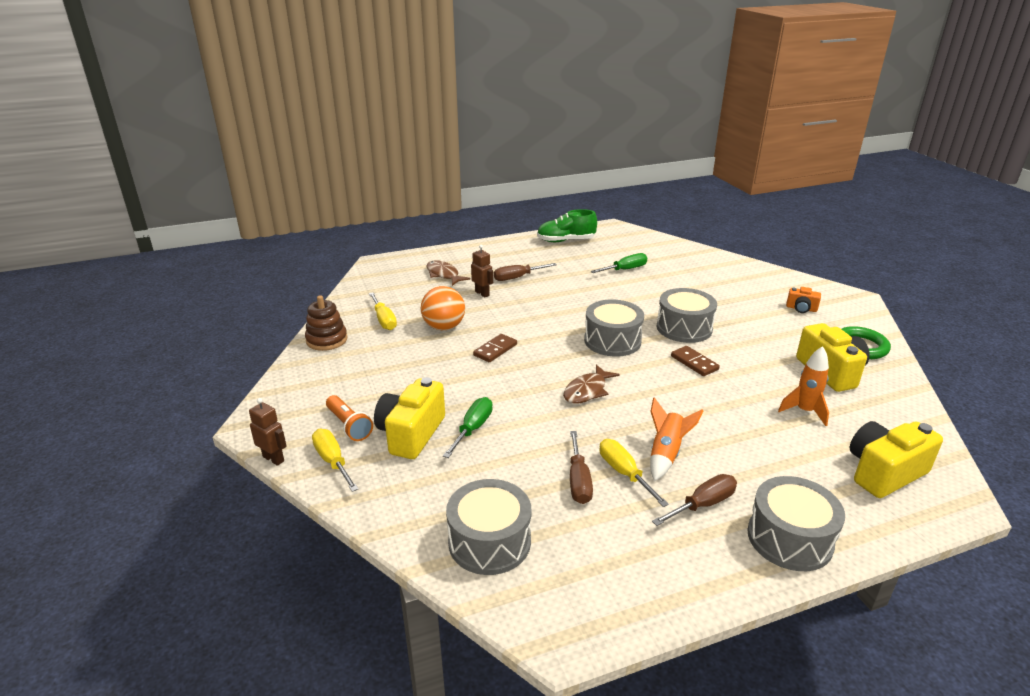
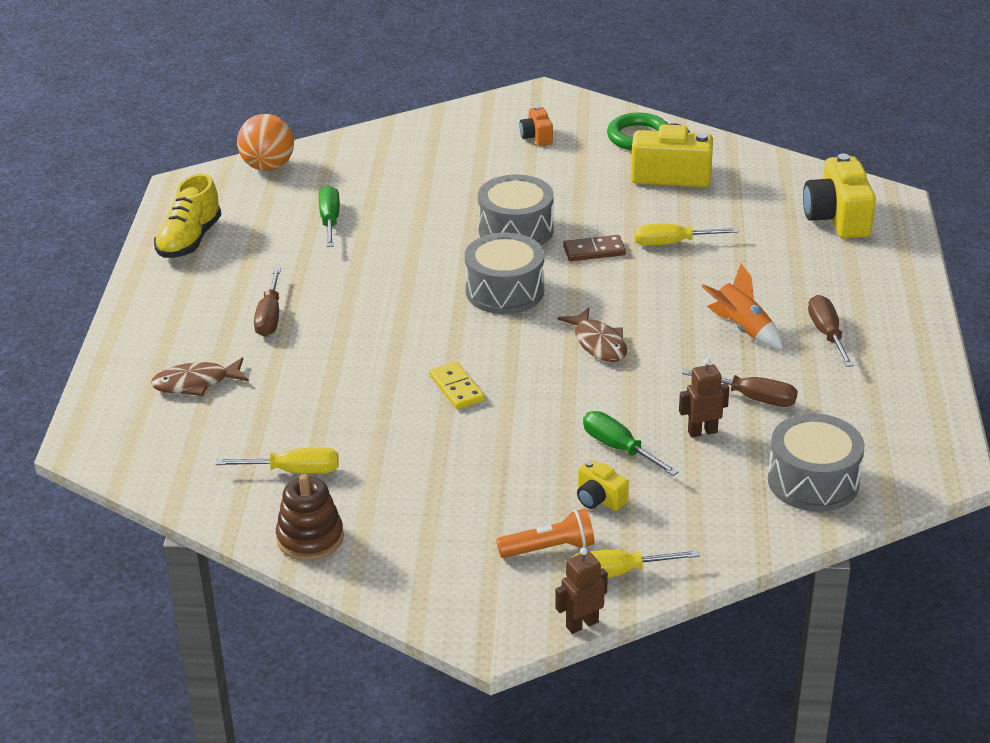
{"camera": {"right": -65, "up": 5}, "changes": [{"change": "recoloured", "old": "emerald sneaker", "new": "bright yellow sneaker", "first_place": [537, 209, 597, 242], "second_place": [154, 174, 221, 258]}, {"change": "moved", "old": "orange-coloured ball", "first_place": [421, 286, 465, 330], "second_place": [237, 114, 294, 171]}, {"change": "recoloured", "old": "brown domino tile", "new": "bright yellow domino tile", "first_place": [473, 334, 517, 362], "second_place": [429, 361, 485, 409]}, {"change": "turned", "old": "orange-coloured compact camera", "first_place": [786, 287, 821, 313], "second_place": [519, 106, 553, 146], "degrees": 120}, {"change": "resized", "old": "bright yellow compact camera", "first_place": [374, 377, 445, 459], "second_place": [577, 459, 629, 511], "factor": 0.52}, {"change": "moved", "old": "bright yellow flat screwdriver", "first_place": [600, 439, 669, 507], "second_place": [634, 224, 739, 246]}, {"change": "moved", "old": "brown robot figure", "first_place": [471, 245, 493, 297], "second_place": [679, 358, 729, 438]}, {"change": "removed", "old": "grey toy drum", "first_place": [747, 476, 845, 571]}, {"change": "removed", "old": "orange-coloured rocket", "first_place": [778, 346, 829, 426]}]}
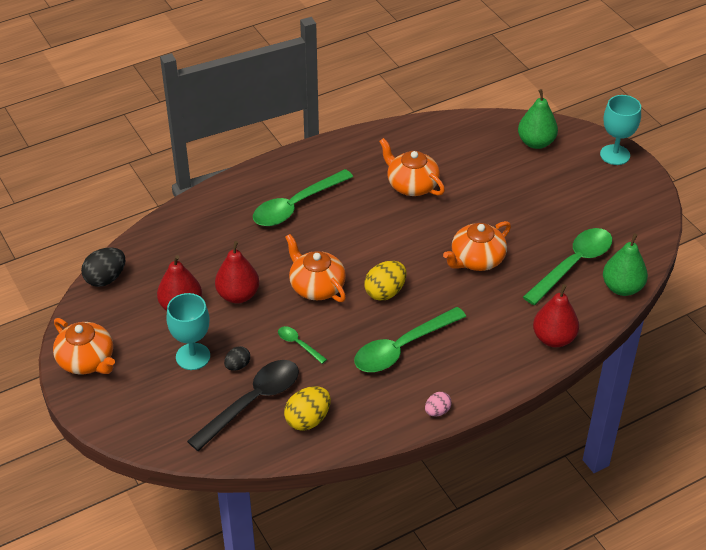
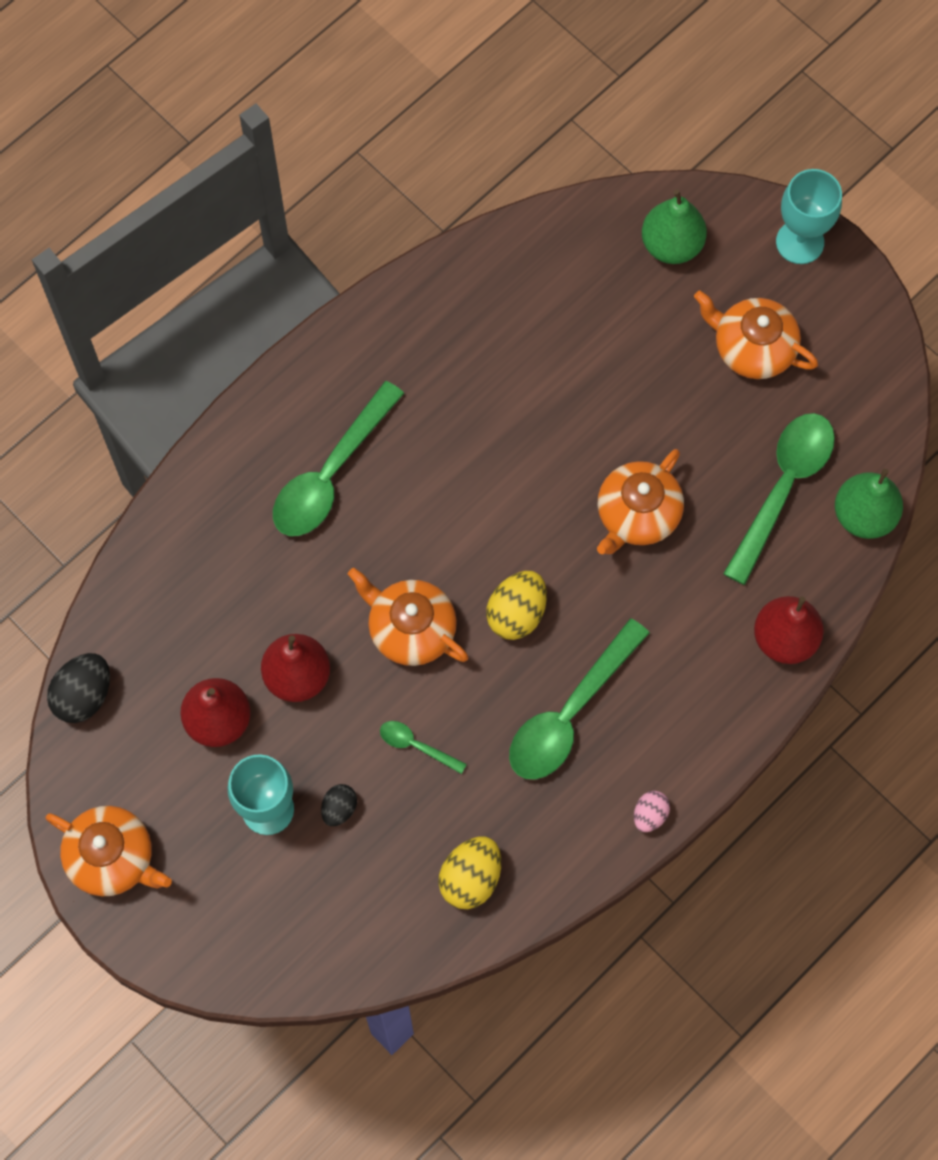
{"camera": {"right": -15, "up": 25}, "changes": [{"change": "moved", "old": "orange-coloured tea pot", "first_place": [379, 138, 445, 196], "second_place": [694, 290, 818, 379]}, {"change": "removed", "old": "black teaspoon", "first_place": [187, 360, 299, 451]}]}
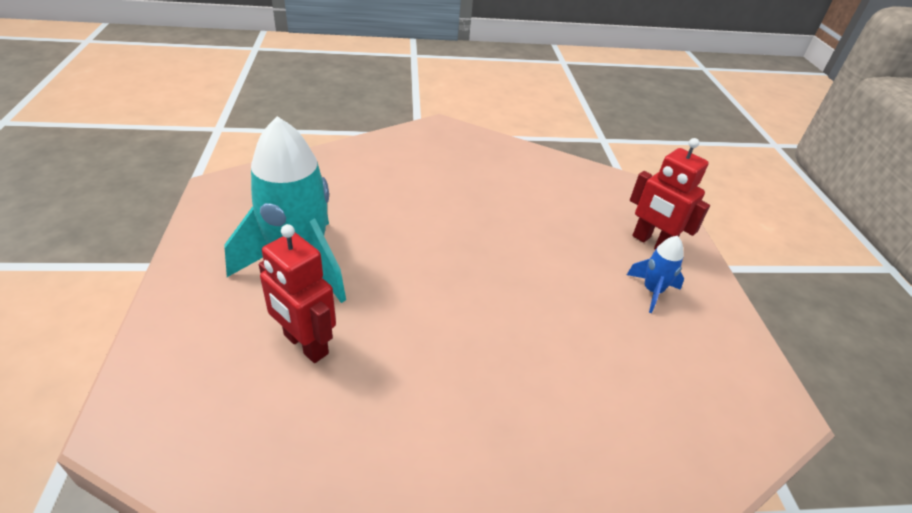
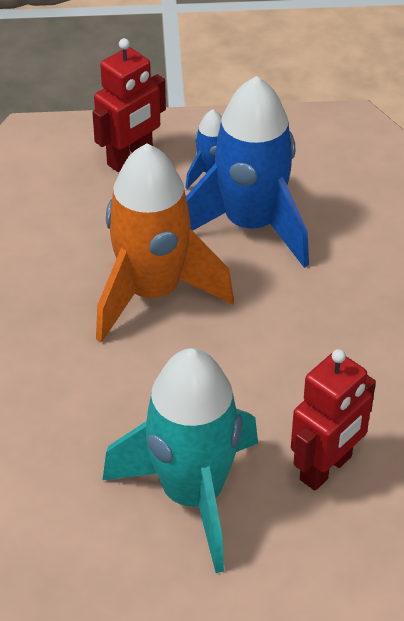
{"camera": {"right": -85, "up": 5}, "changes": [{"change": "added", "new": "orange-coloured rocket", "second_place": [96, 143, 234, 343]}, {"change": "added", "new": "cobalt rocket", "second_place": [186, 76, 309, 268]}]}
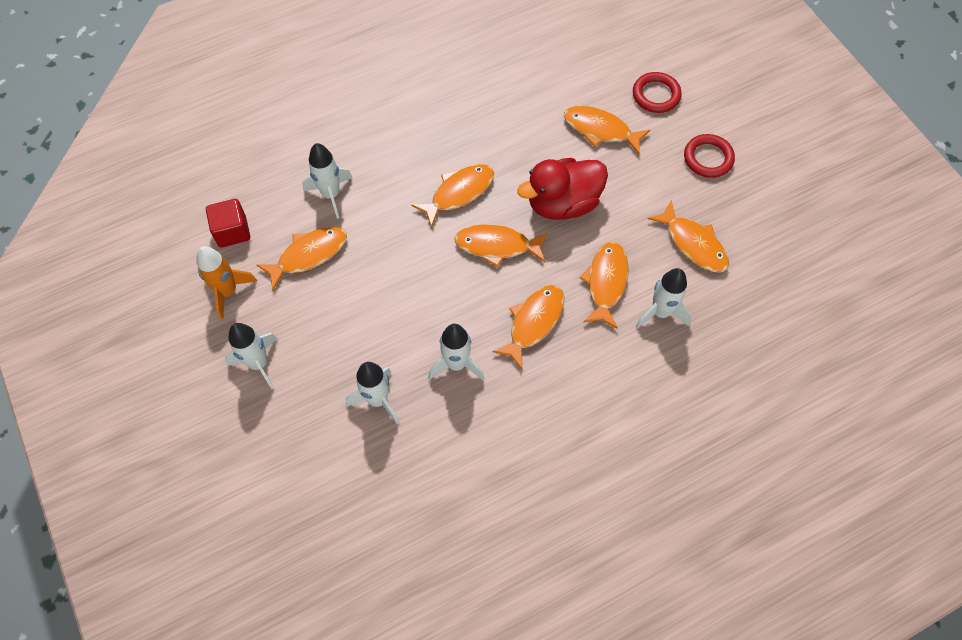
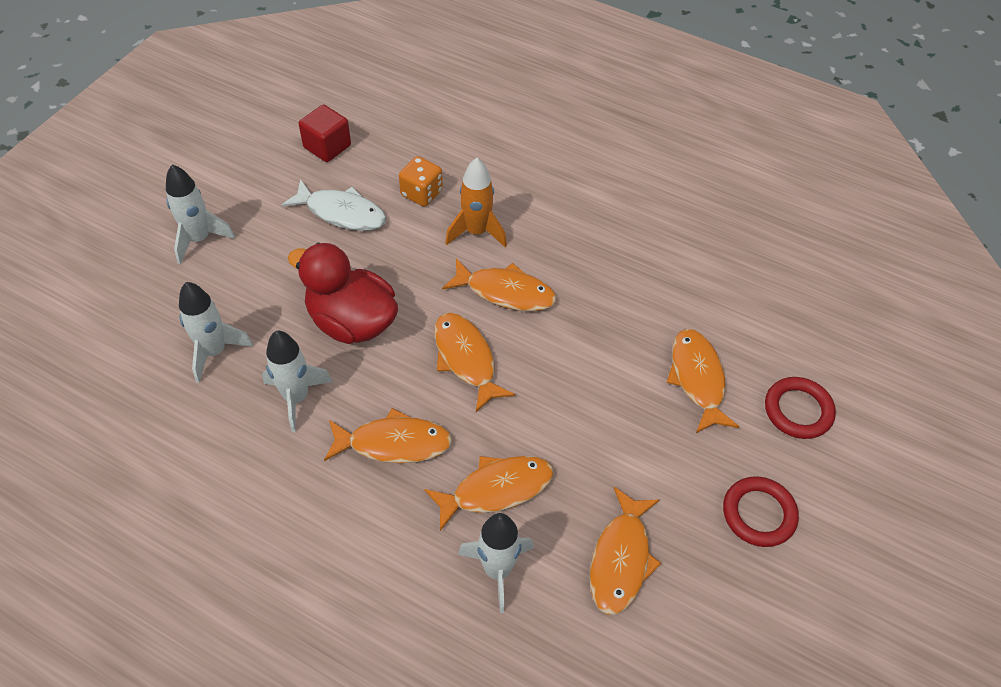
{"camera": {"right": 55, "up": -10}, "changes": [{"change": "recoloured", "old": "orange-coloured toy fish", "new": "snow-white toy fish", "first_place": [257, 227, 347, 290], "second_place": [281, 179, 386, 231]}, {"change": "moved", "old": "crimson duck", "first_place": [517, 158, 608, 220], "second_place": [288, 243, 398, 344]}, {"change": "replaced", "old": "snow-white rocket", "new": "orange-coloured game die", "first_place": [302, 143, 353, 219], "second_place": [399, 156, 443, 207]}, {"change": "moved", "old": "orange-coloured rocket", "first_place": [197, 246, 257, 319], "second_place": [445, 158, 507, 247]}]}
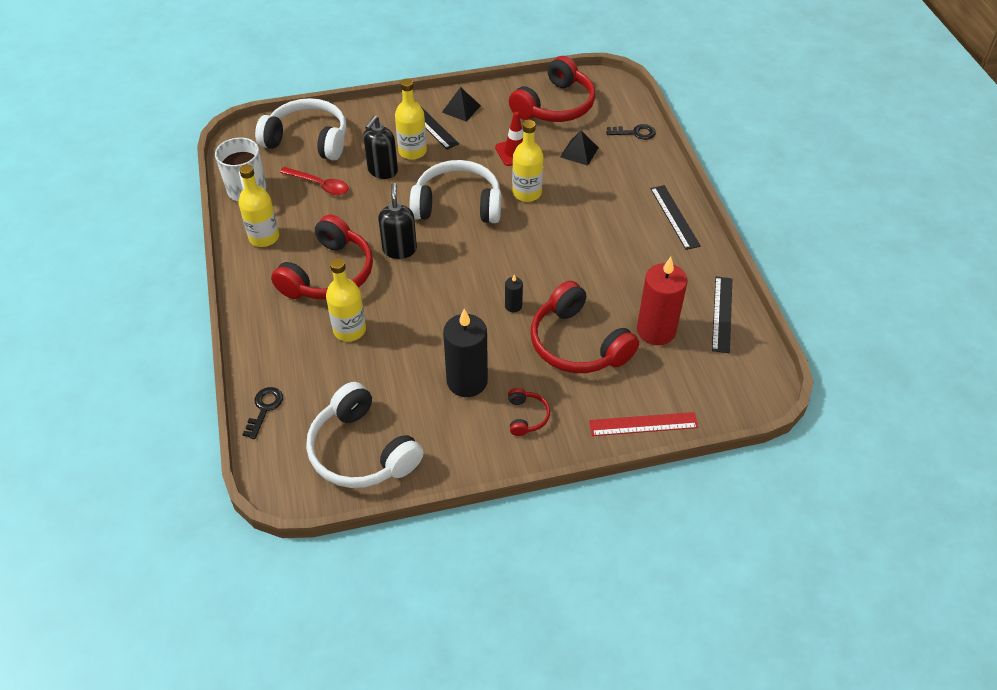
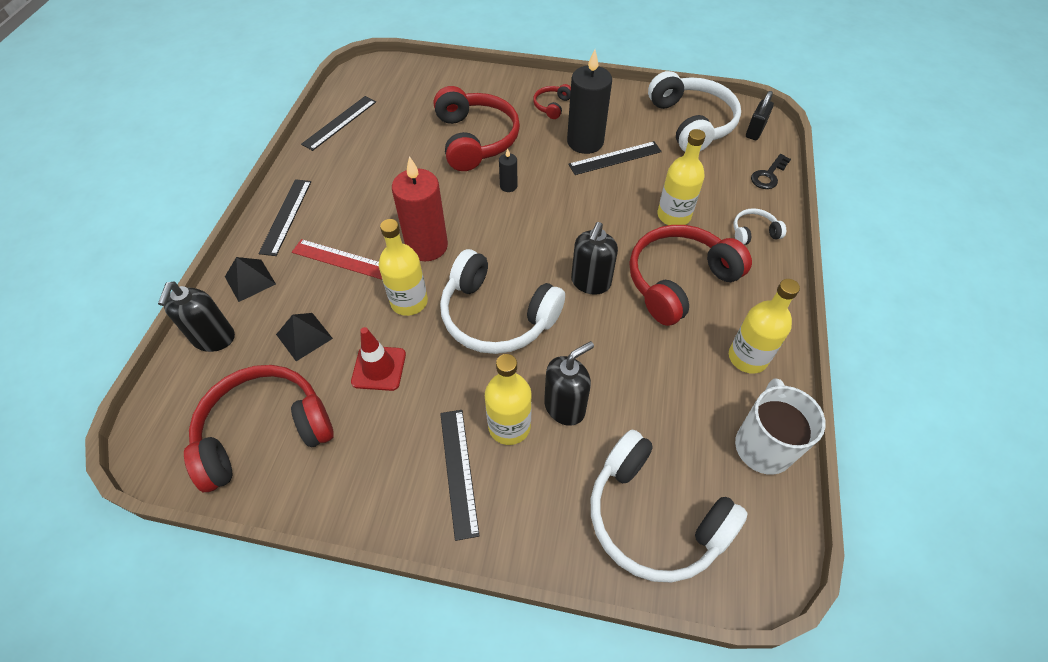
{"camera": {"right": -155, "up": 5}, "changes": [{"change": "replaced", "old": "black latchkey", "new": "black soap pump", "first_place": [606, 124, 656, 140], "second_place": [158, 281, 235, 352]}, {"change": "moved", "old": "black pyramid", "first_place": [442, 87, 481, 122], "second_place": [225, 257, 276, 302]}, {"change": "moved", "old": "crimson ruler", "first_place": [589, 412, 698, 436], "second_place": [292, 239, 382, 279]}, {"change": "moved", "old": "crimson wax candle", "first_place": [637, 257, 688, 345], "second_place": [392, 156, 448, 261]}, {"change": "added", "new": "black ruler", "second_place": [568, 141, 662, 175]}, {"change": "added", "new": "snow-white headphones", "second_place": [734, 208, 786, 245]}, {"change": "added", "new": "black padlock", "second_place": [746, 91, 774, 140]}, {"change": "removed", "old": "crimson teaspoon", "first_place": [280, 167, 348, 195]}]}
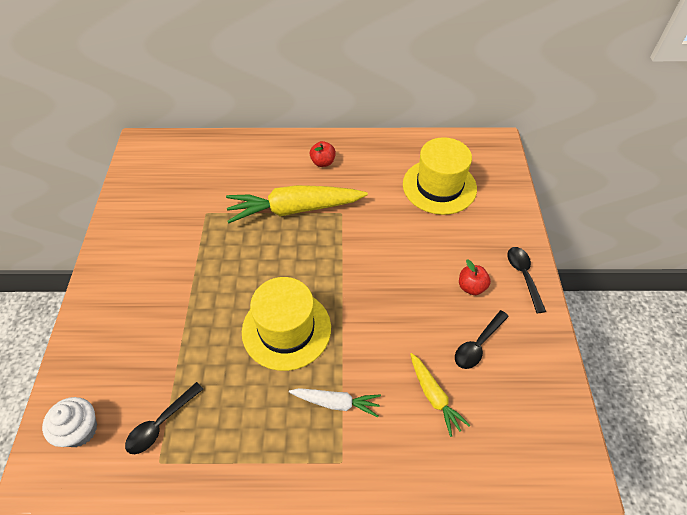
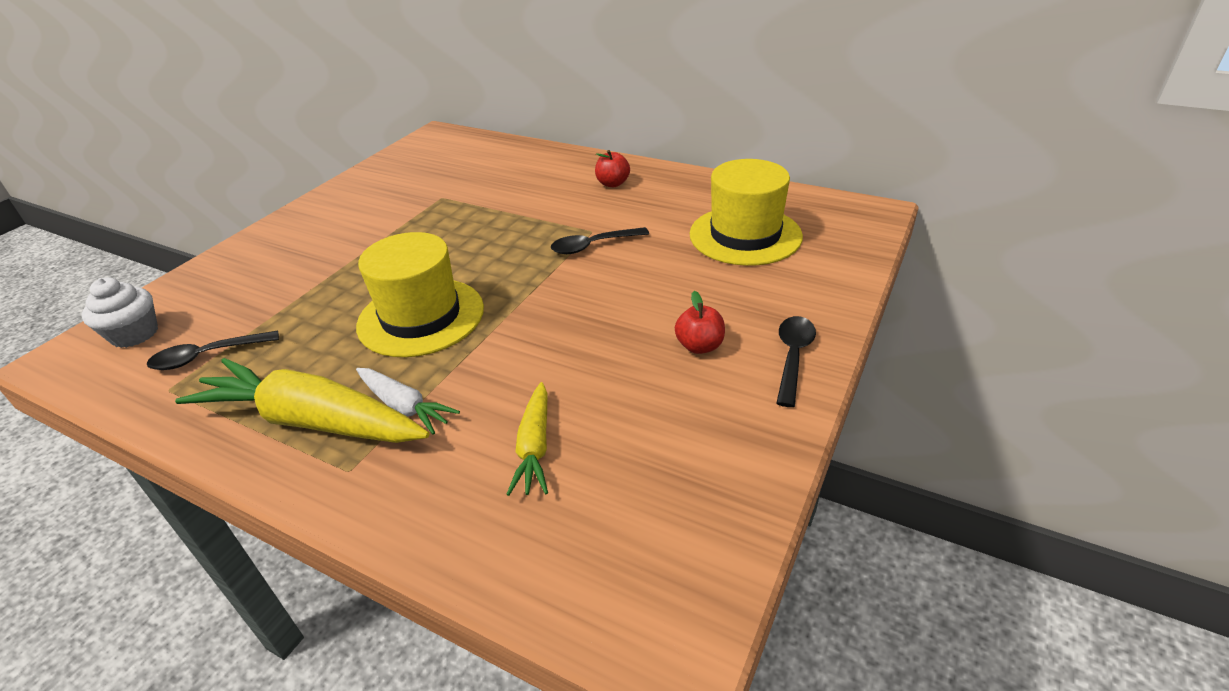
{"camera": {"right": 30, "up": -15}, "changes": [{"change": "moved", "old": "bright yellow toy carrot", "first_place": [226, 185, 368, 223], "second_place": [175, 358, 429, 443]}, {"change": "moved", "old": "black teaspoon", "first_place": [455, 310, 509, 369], "second_place": [551, 227, 649, 254]}]}
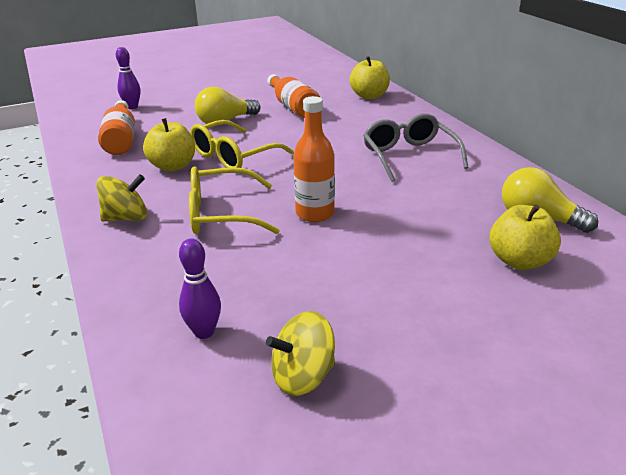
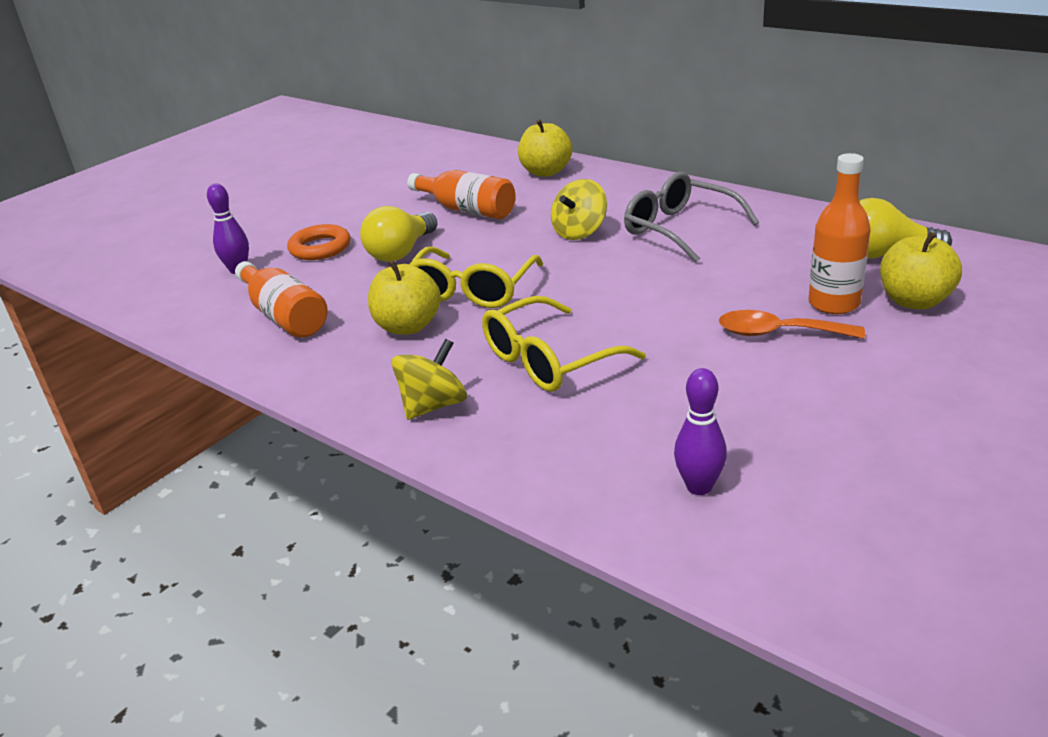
{"camera": {"right": -25, "up": 0}, "changes": [{"change": "added", "new": "orange-coloured ring", "second_place": [287, 224, 350, 260]}, {"change": "moved", "old": "bright yellow toy top", "first_place": [266, 311, 335, 396], "second_place": [551, 179, 607, 240]}, {"change": "added", "new": "orange-coloured teaspoon", "second_place": [719, 310, 865, 339]}, {"change": "moved", "old": "orange-coloured flask", "first_place": [293, 96, 335, 222], "second_place": [808, 153, 870, 314]}]}
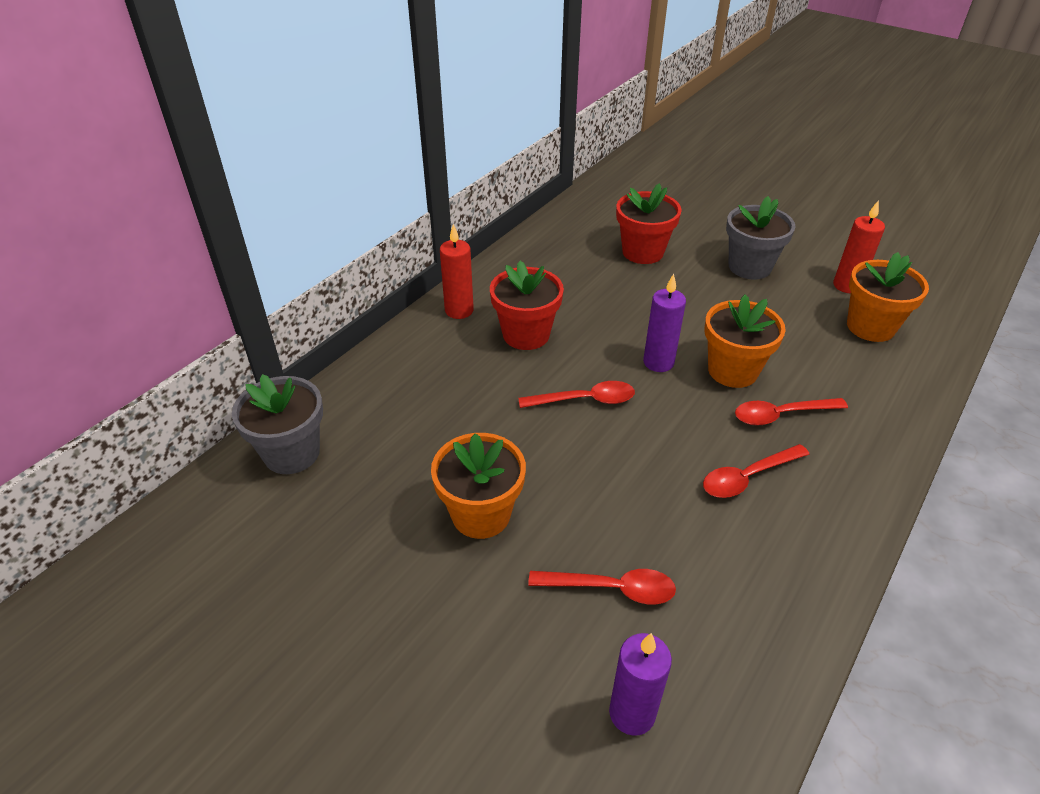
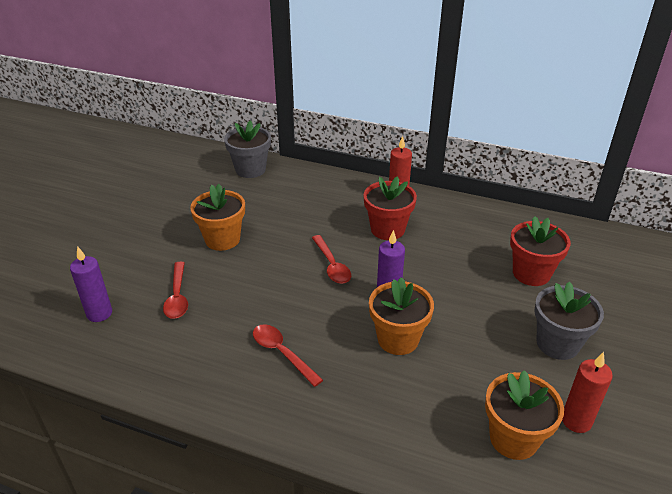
{"camera": {"right": 75, "up": -5}, "changes": [{"change": "removed", "old": "crimson teaspoon", "first_place": [735, 398, 848, 426]}]}
